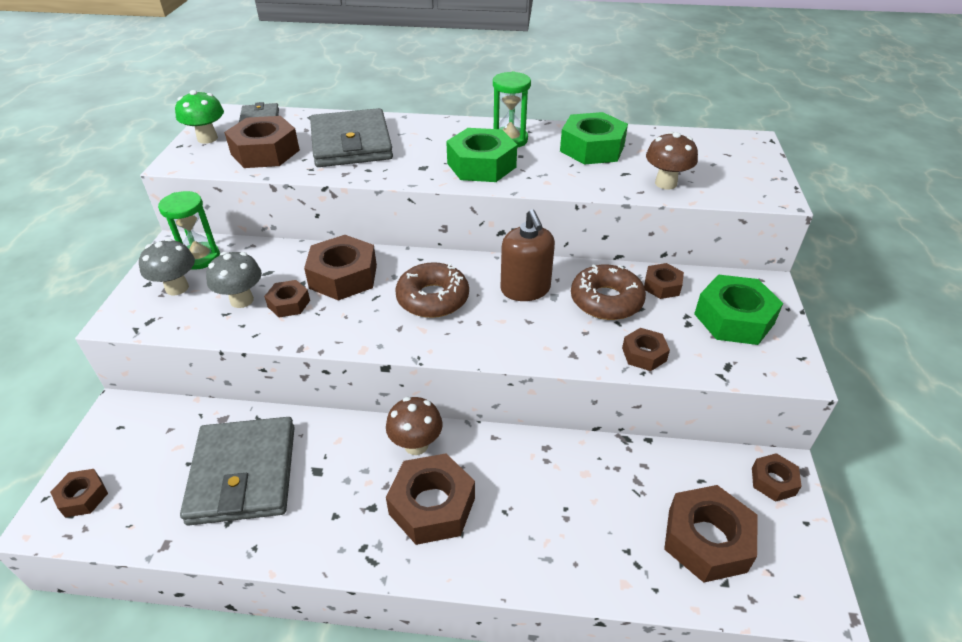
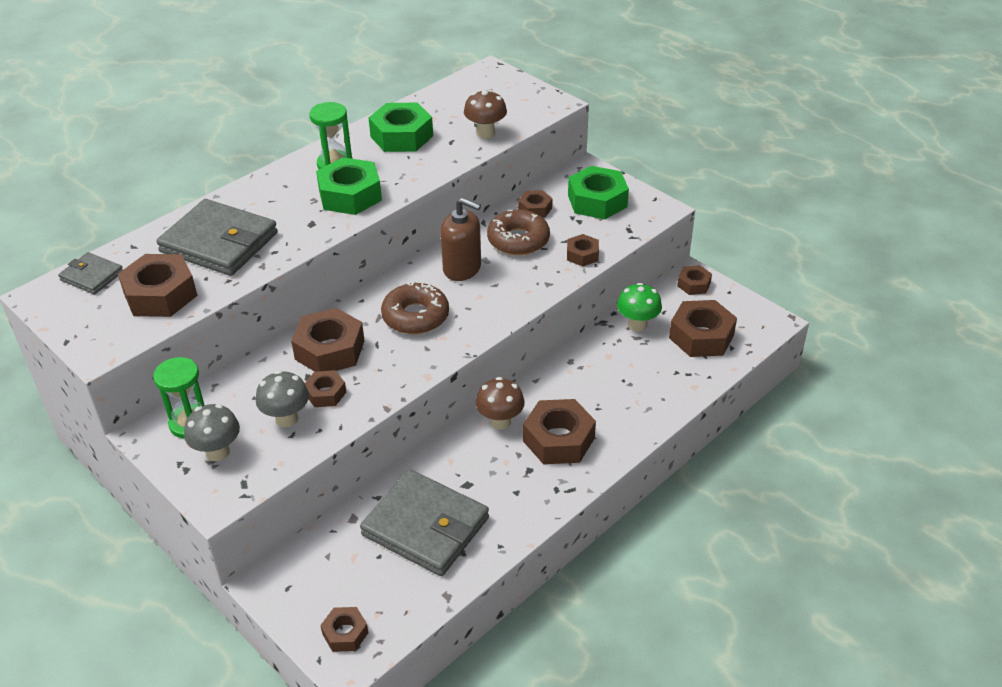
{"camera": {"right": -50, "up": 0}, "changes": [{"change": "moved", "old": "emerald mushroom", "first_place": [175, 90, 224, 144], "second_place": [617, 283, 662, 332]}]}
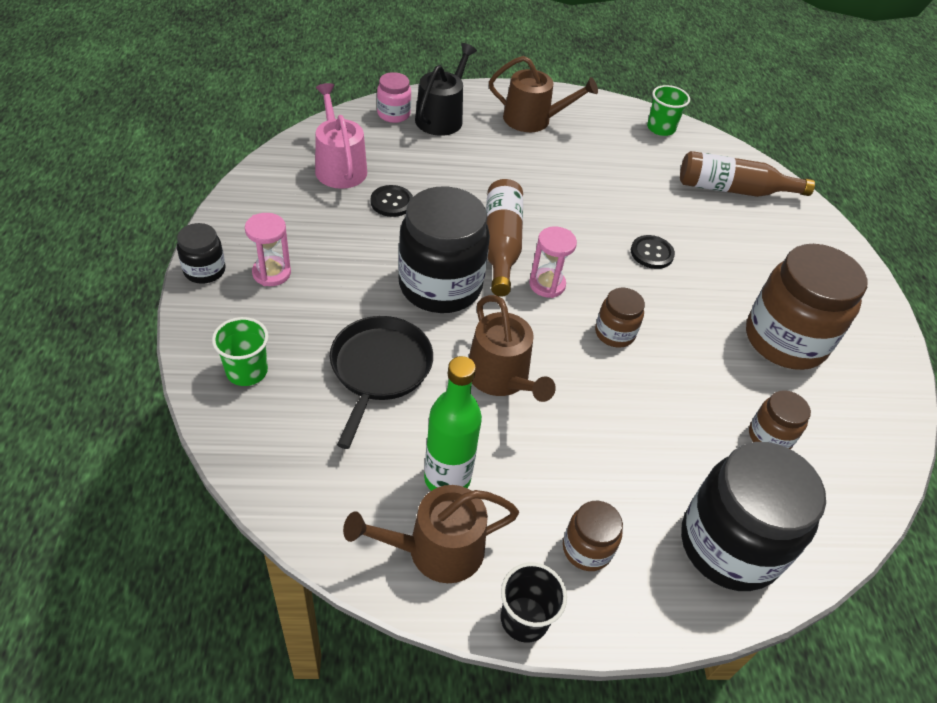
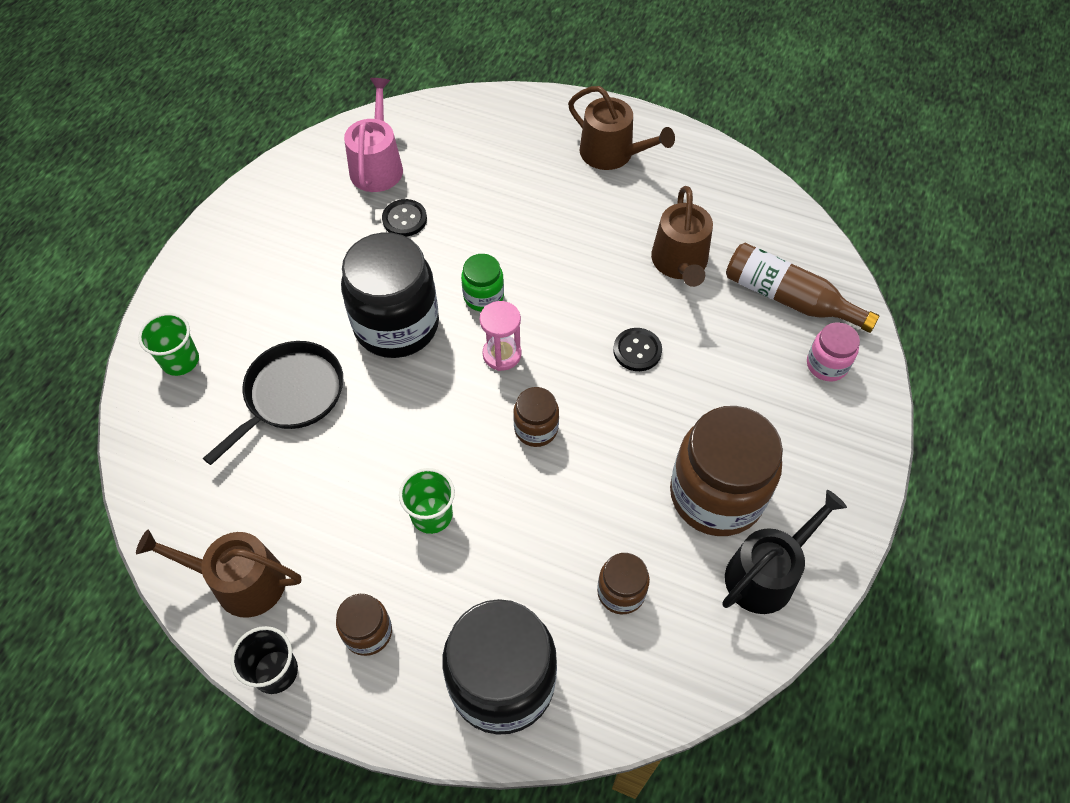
{"camera": {"right": 30, "up": 10}, "changes": [{"change": "moved", "old": "emerald cup", "first_place": [647, 85, 690, 136], "second_place": [399, 468, 455, 534]}, {"change": "replaced", "old": "brown flask", "new": "emerald jam jar", "first_place": [486, 179, 523, 297], "second_place": [461, 254, 504, 312]}, {"change": "moved", "old": "brown sprinkling can", "first_place": [469, 295, 556, 402], "second_place": [651, 186, 713, 287]}, {"change": "moved", "old": "black sprinkling can", "first_place": [415, 43, 477, 136], "second_place": [722, 490, 847, 614]}, {"change": "moved", "old": "rosy jam jar", "first_place": [377, 72, 411, 123], "second_place": [807, 322, 860, 381]}, {"change": "removed", "old": "black jam jar", "first_place": [177, 223, 226, 284]}, {"change": "removed", "old": "rosy sand timer", "first_place": [245, 213, 291, 286]}, {"change": "removed", "old": "emerald flask", "first_place": [424, 356, 482, 491]}]}
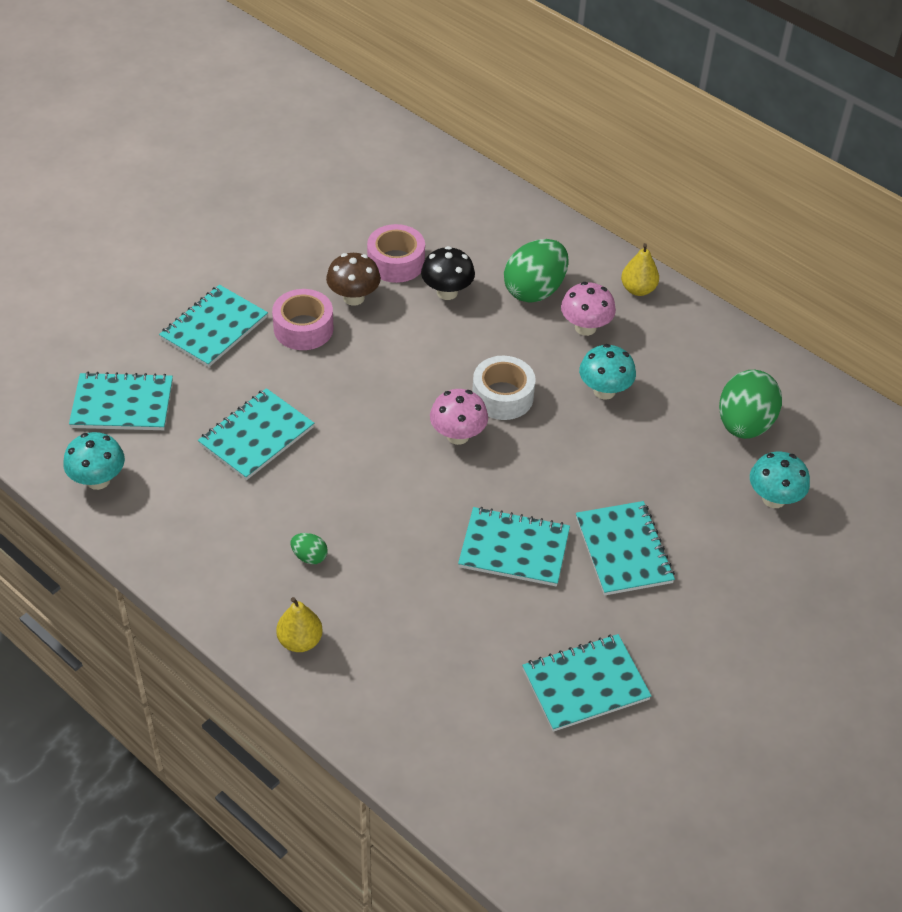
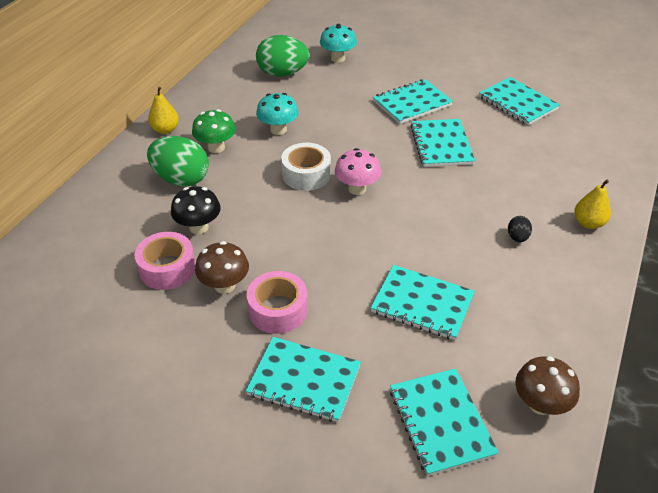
{"camera": {"right": -105, "up": -5}, "changes": [{"change": "recoloured", "old": "rosy mushroom", "new": "emerald mushroom", "first_place": [561, 282, 616, 336], "second_place": [192, 109, 236, 153]}, {"change": "recoloured", "old": "emerald toy egg", "new": "black toy egg", "first_place": [291, 533, 328, 564], "second_place": [508, 216, 532, 242]}, {"change": "recoloured", "old": "teal mushroom", "new": "brown mushroom", "first_place": [63, 432, 125, 490], "second_place": [515, 356, 580, 415]}]}
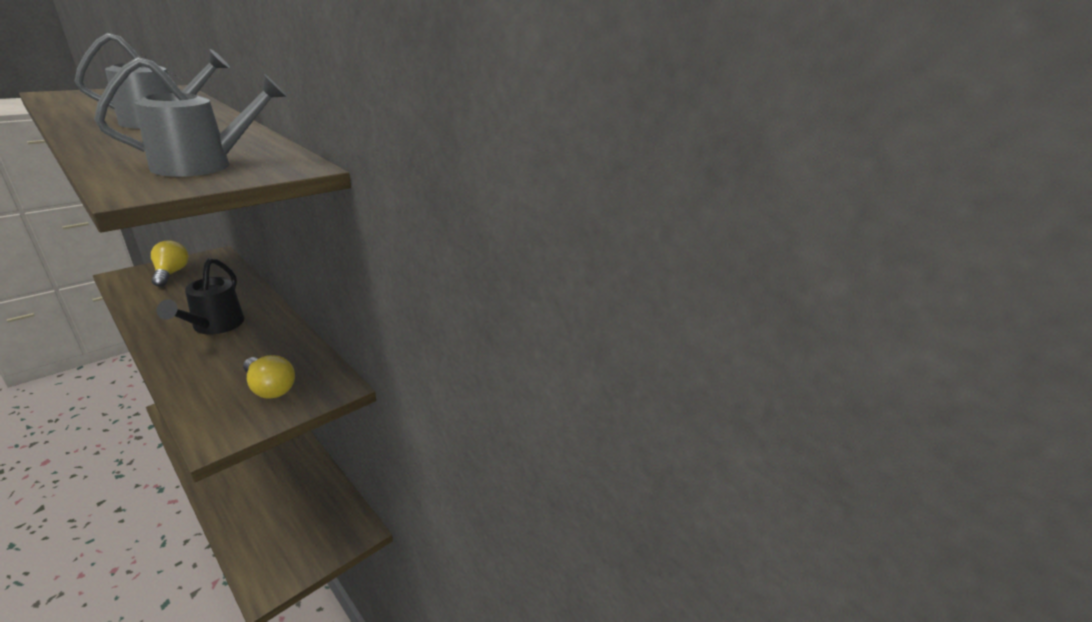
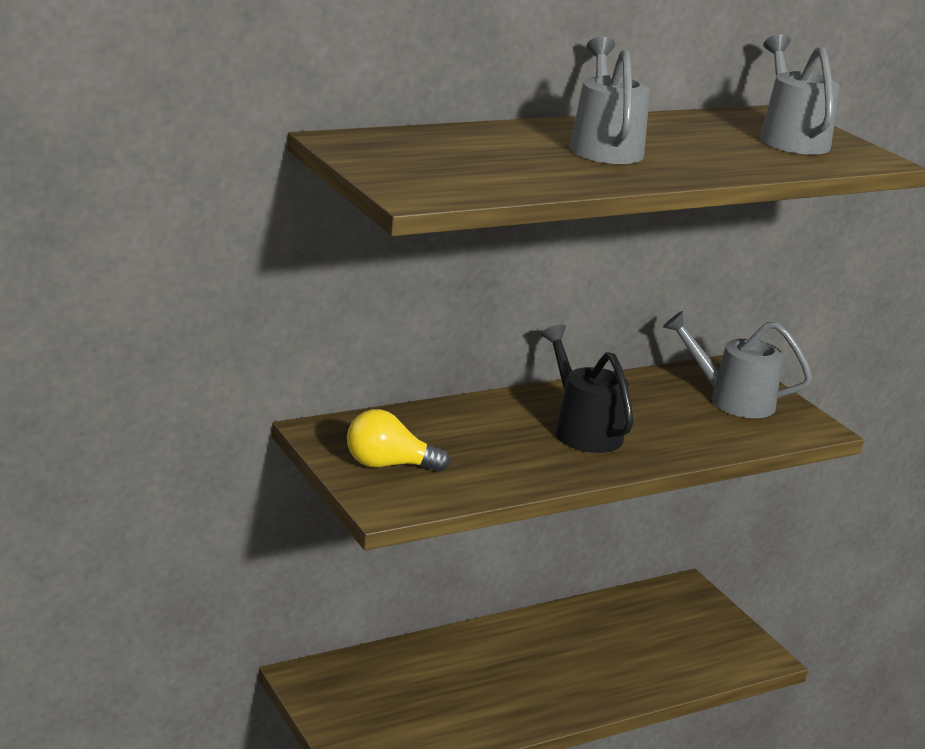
{"camera": {"right": -75, "up": -5}, "changes": [{"change": "turned", "old": "black sprinkling can", "first_place": [156, 258, 245, 334], "second_place": [541, 325, 634, 453], "degrees": -135}, {"change": "replaced", "old": "bright yellow lightbulb", "new": "grey sprinkling can", "first_place": [243, 355, 295, 399], "second_place": [663, 311, 813, 418]}]}
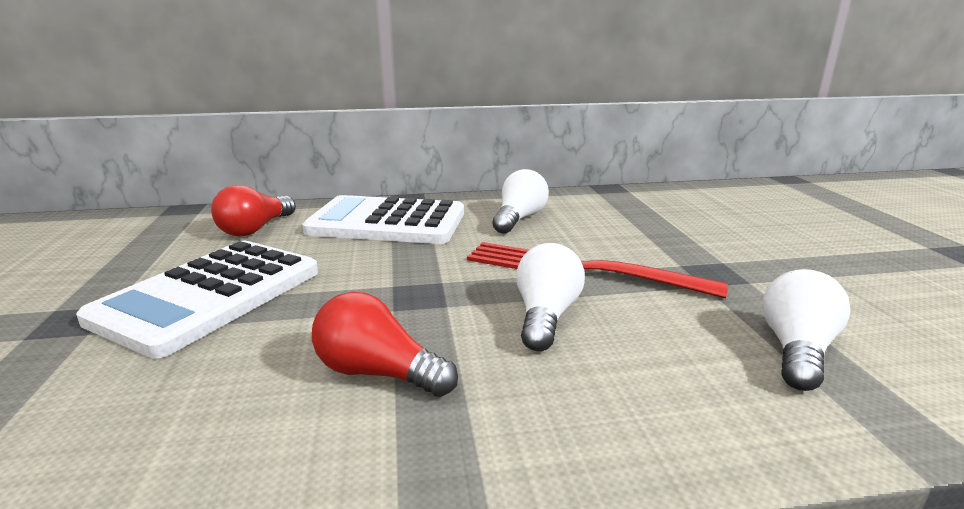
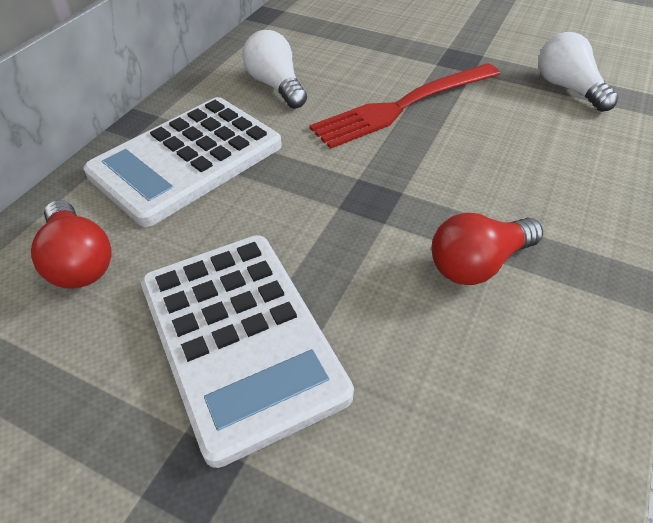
{"camera": {"right": -55, "up": 25}, "changes": [{"change": "removed", "old": "snow-white lightbulb", "first_place": [516, 243, 585, 351]}]}
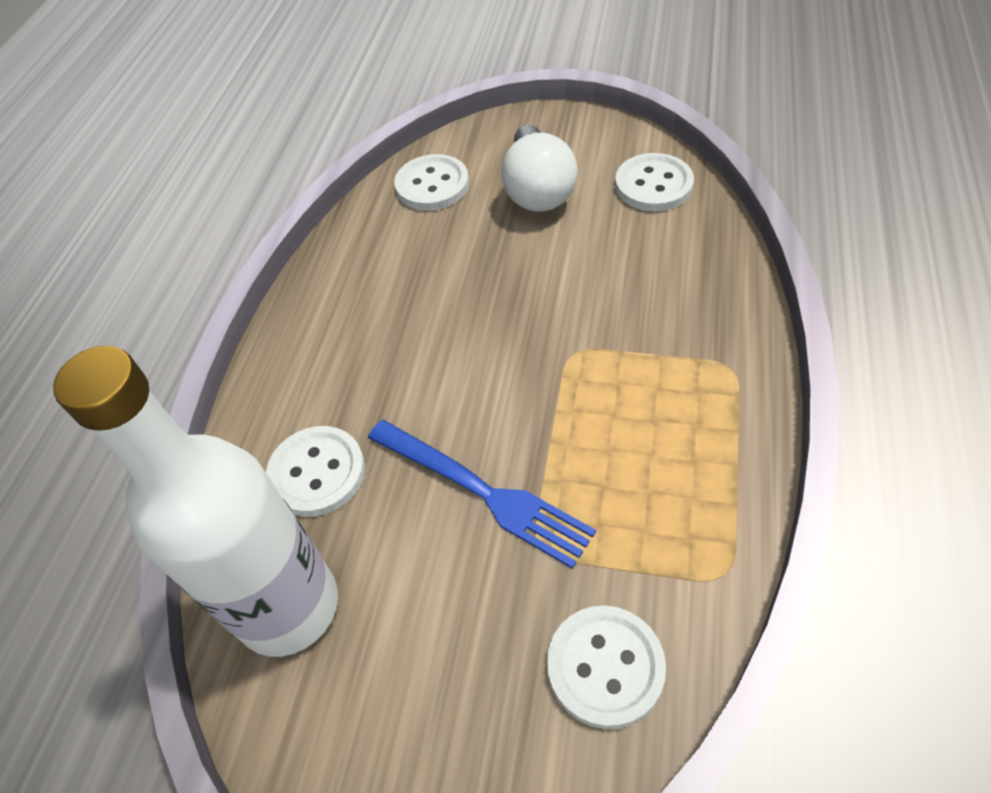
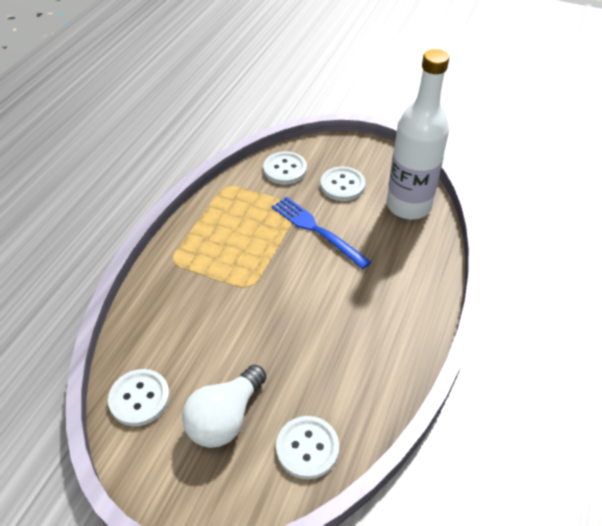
{"camera": {"right": -175, "up": -5}, "changes": [{"change": "turned", "old": "snow-white lightbulb", "first_place": [502, 125, 578, 212], "second_place": [182, 365, 266, 448], "degrees": -150}, {"change": "moved", "old": "snow-white shirt button", "first_place": [266, 426, 365, 517], "second_place": [320, 167, 365, 201]}]}
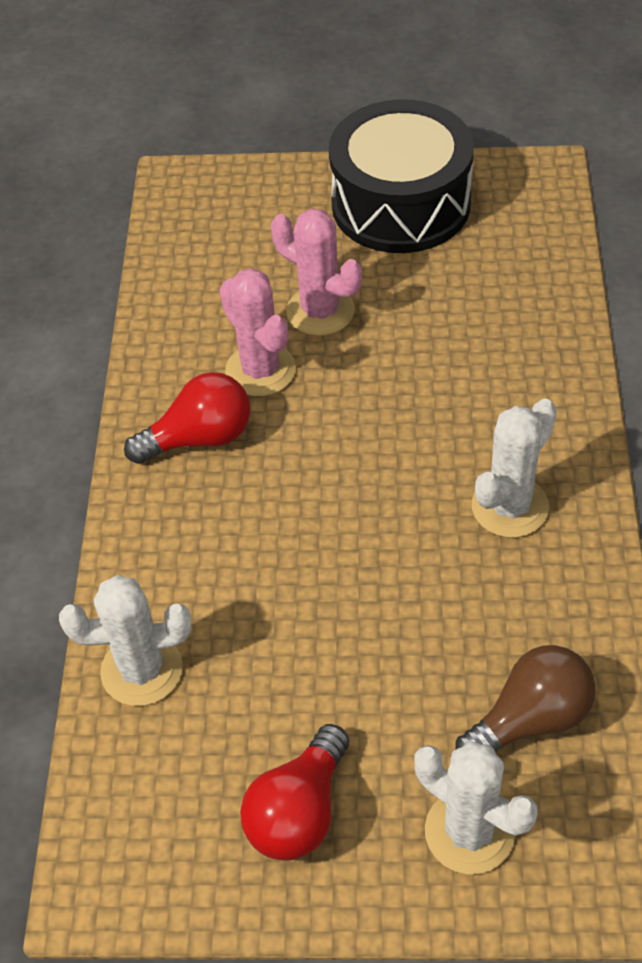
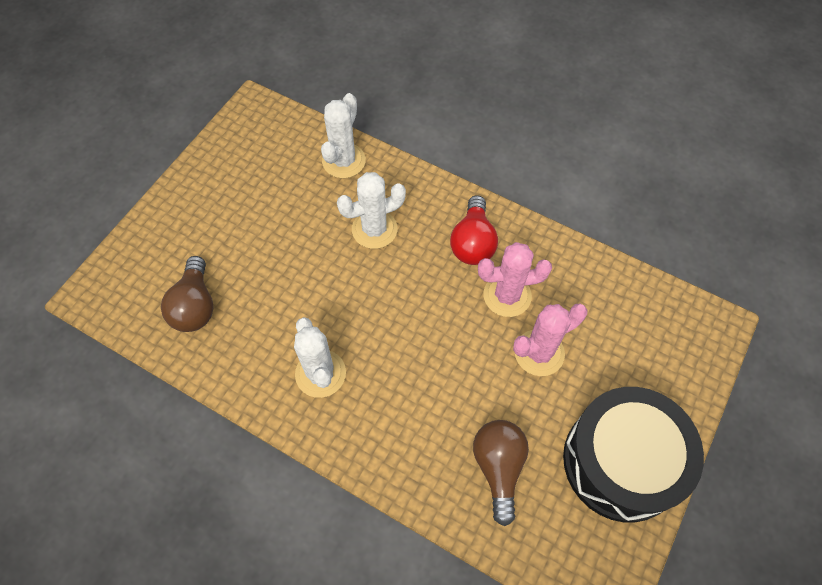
{"camera": {"right": 115, "up": 10}, "changes": [{"change": "moved", "old": "snow-white cactus", "first_place": [415, 741, 537, 874], "second_place": [337, 172, 406, 249]}, {"change": "added", "new": "brown lightbulb", "second_place": [473, 420, 529, 526]}, {"change": "removed", "old": "crimson lightbulb", "first_place": [240, 724, 349, 861]}]}
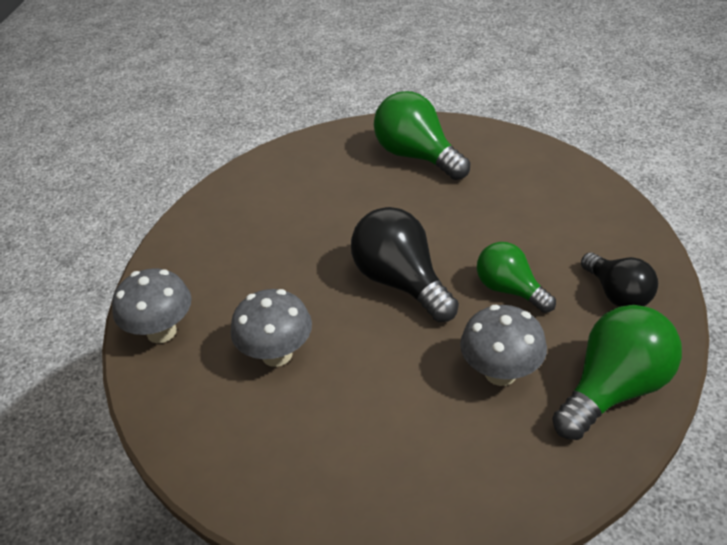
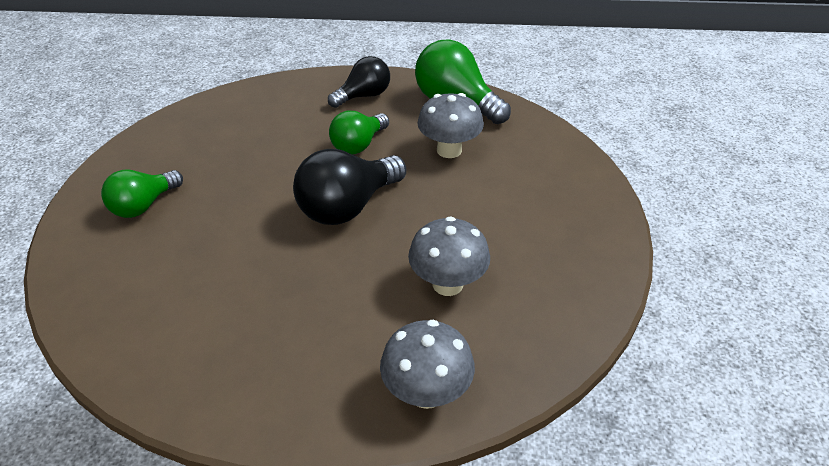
{"camera": {"right": -100, "up": 0}, "changes": [{"change": "resized", "old": "emerald lightbulb", "first_place": [374, 91, 470, 180], "second_place": [101, 170, 183, 218], "factor": 0.65}]}
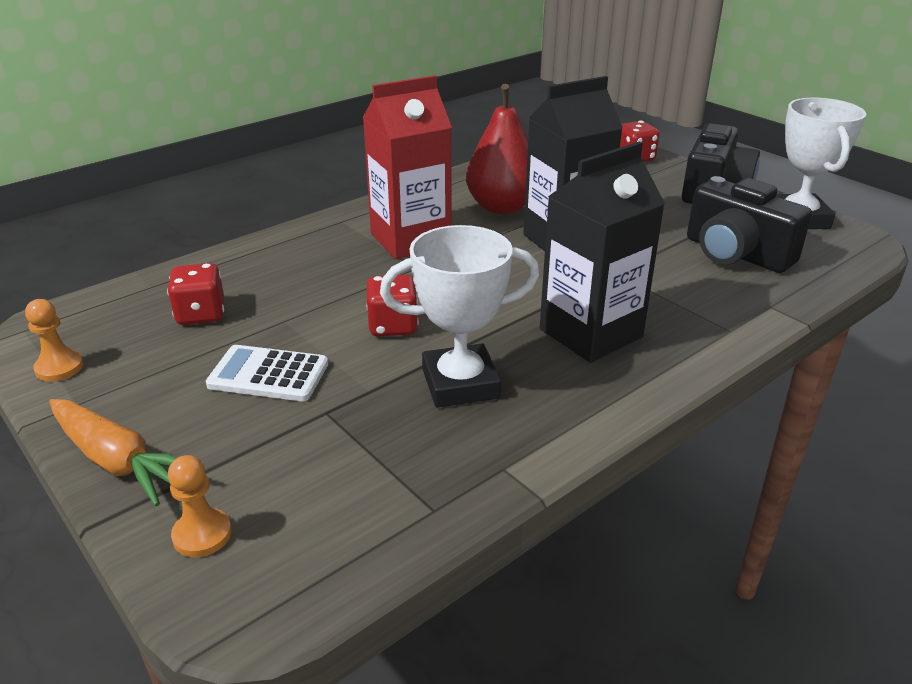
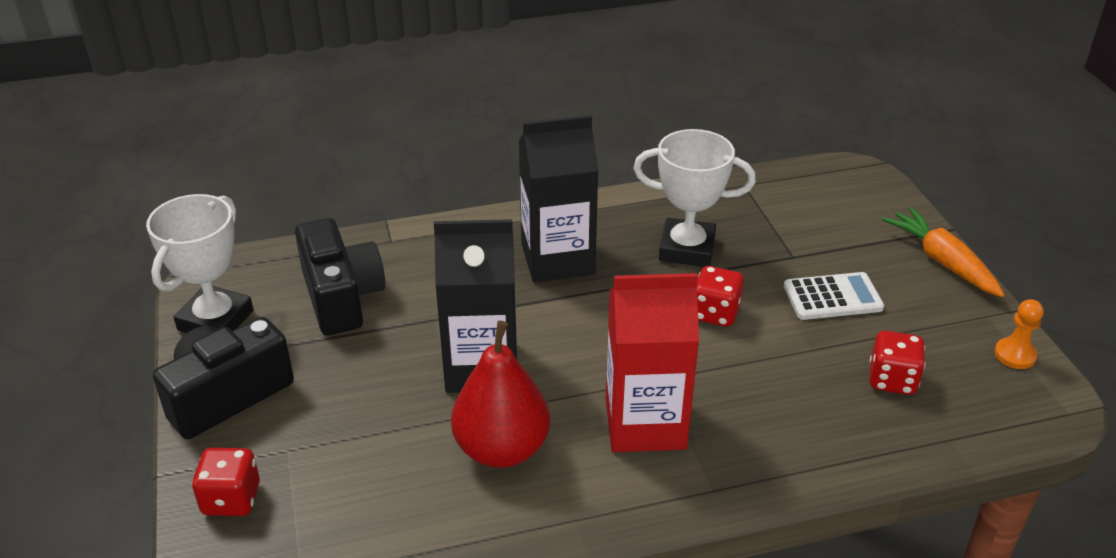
{"camera": {"right": -155, "up": 5}, "changes": [{"change": "turned", "old": "snow-white calculator", "first_place": [206, 345, 328, 401], "second_place": [784, 272, 884, 320], "degrees": -45}, {"change": "removed", "old": "orange-coloured chess pawn", "first_place": [168, 455, 232, 557]}]}
